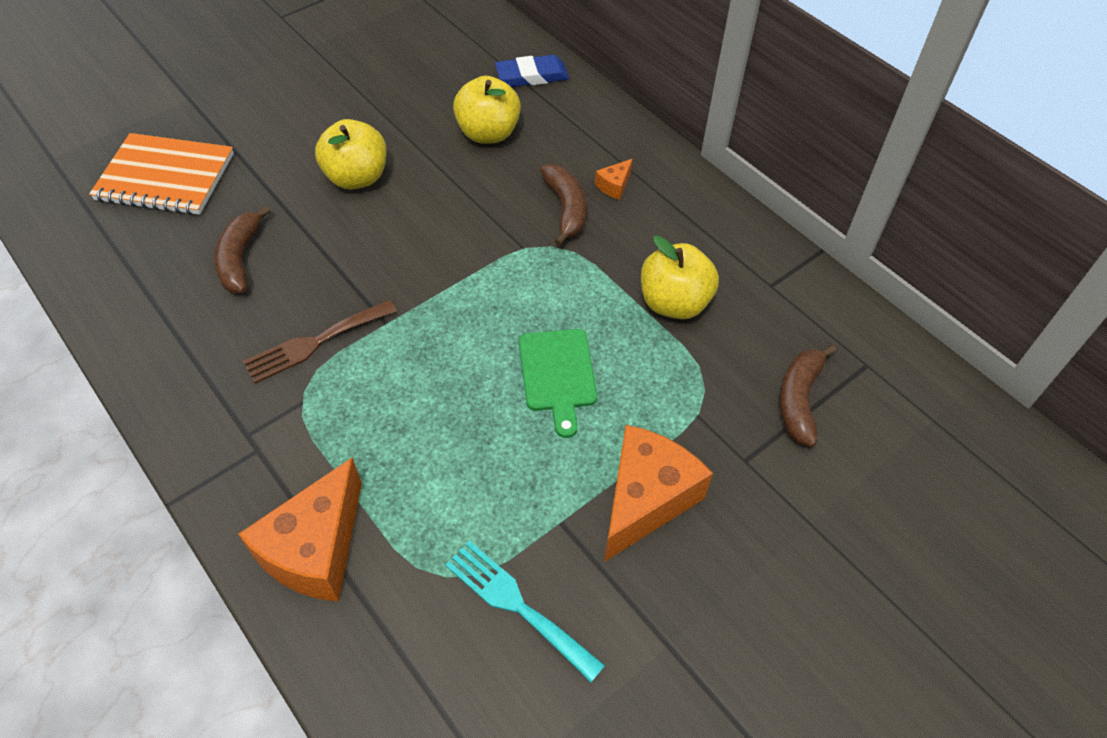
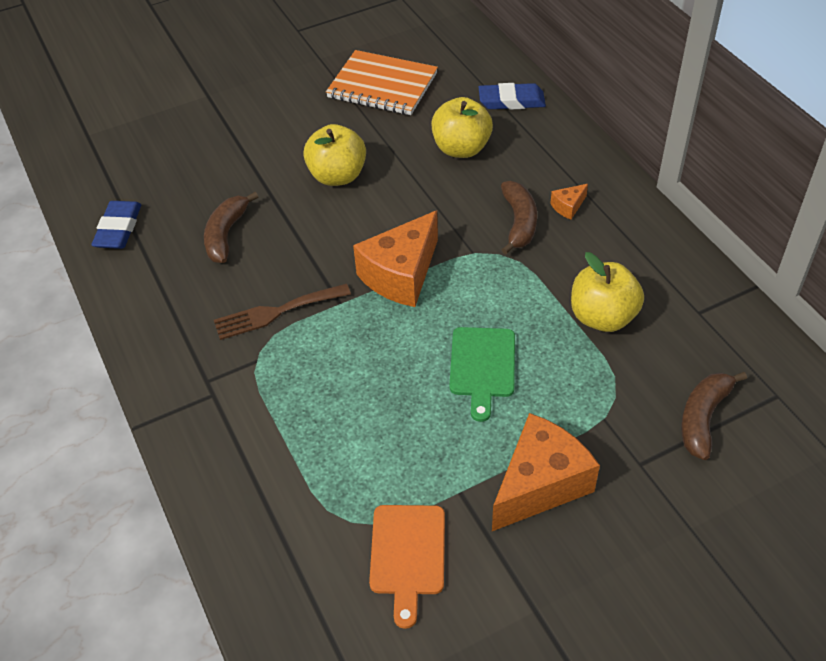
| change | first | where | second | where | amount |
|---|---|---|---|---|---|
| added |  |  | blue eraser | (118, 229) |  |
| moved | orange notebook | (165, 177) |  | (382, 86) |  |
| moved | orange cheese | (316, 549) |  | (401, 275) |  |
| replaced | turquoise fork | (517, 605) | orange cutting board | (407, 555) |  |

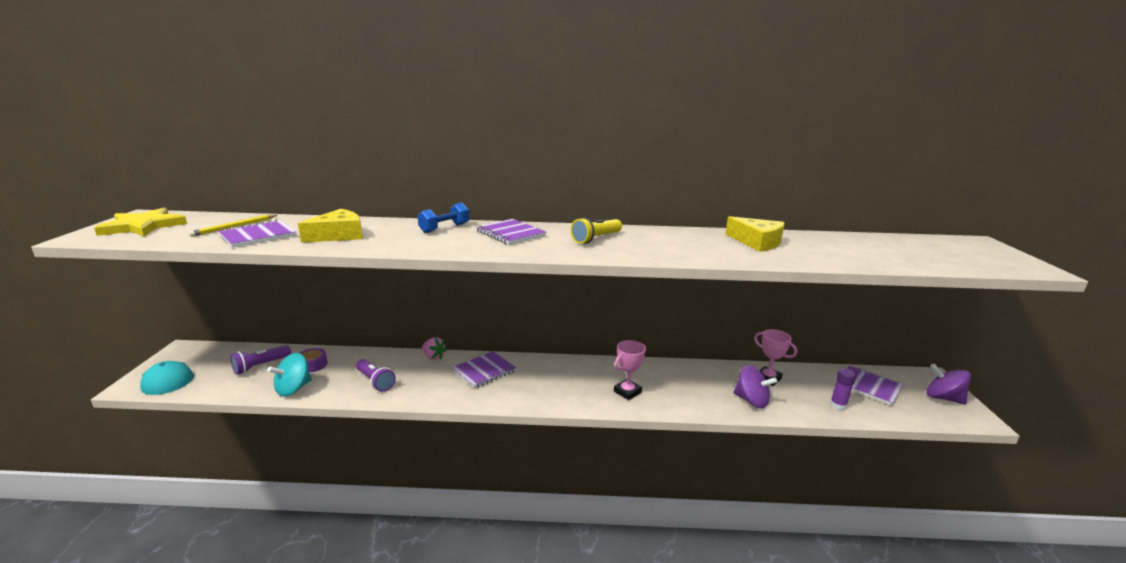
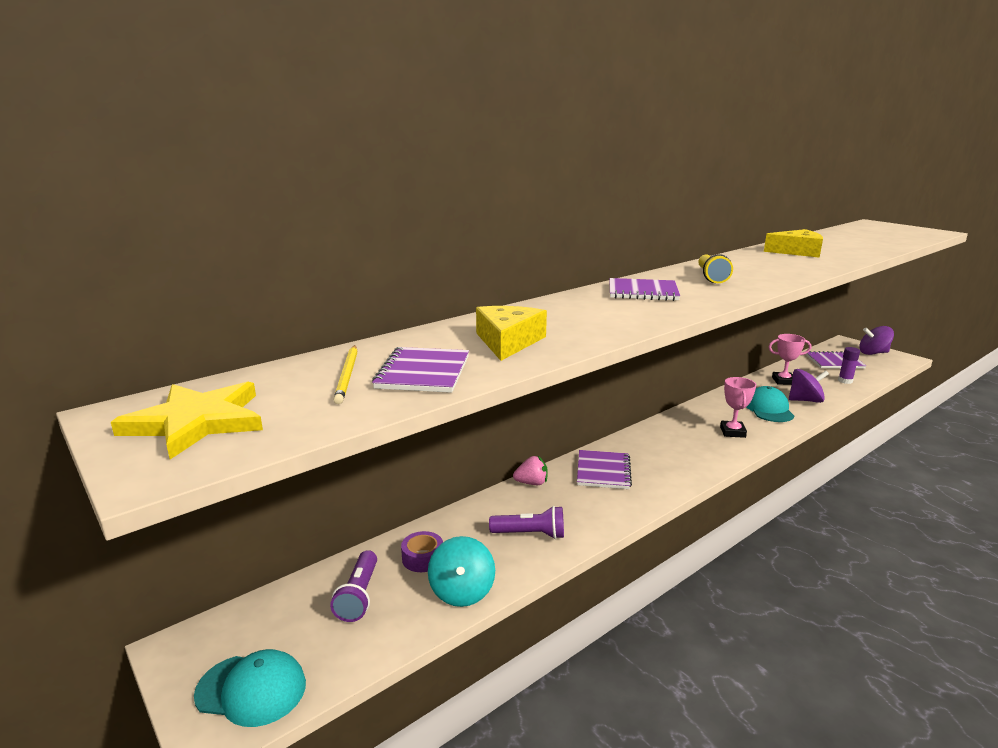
| change | first | where | second | where | amount |
|---|---|---|---|---|---|
| removed | blue dumbbell | (444, 228) |  |  |  |
| added |  |  | turquoise cap | (768, 409) |  |

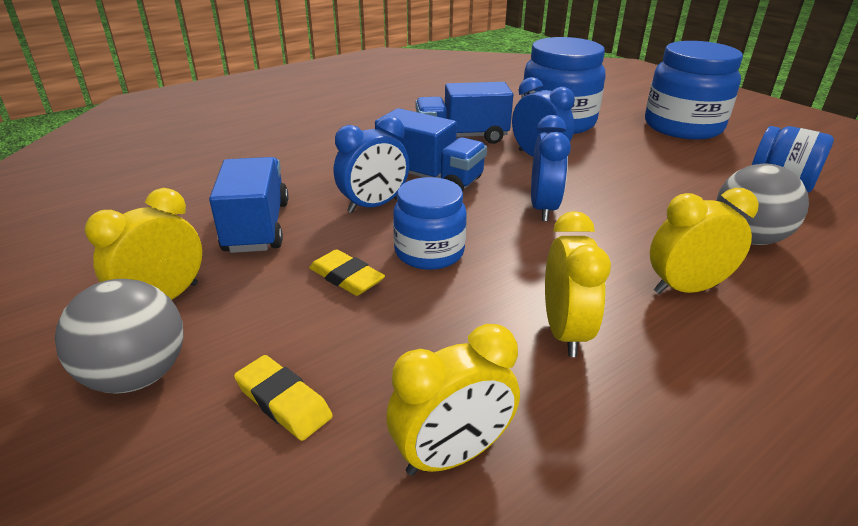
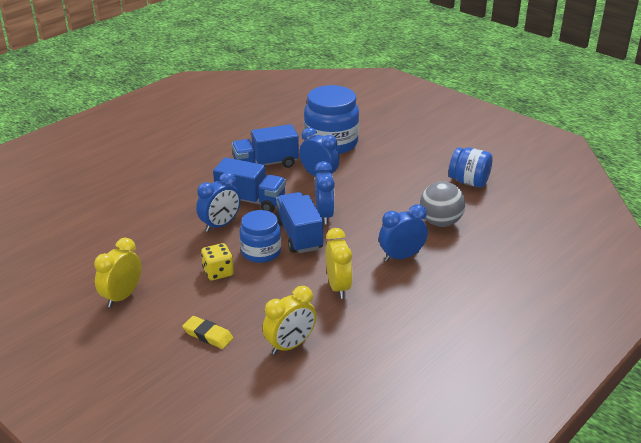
| change | first | where | second | where | amount |
|---|---|---|---|---|---|
| removed | grey ball | (137, 375) |  |  |  |
| removed | blue jar | (682, 127) |  |  |  |
| moved | blue truck | (257, 227) |  | (299, 235) |  |
| replaced | yellow eraser | (346, 277) | yellow dice | (218, 272) |  |
| recoloured | yellow clock | (685, 288) | blue clock | (401, 256) |  |

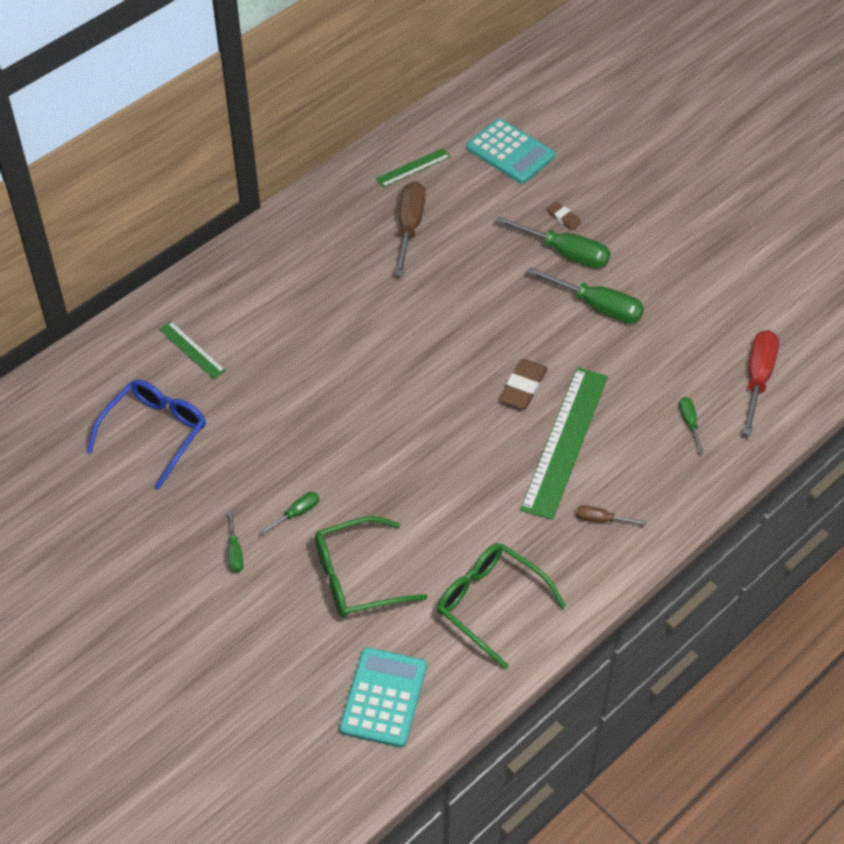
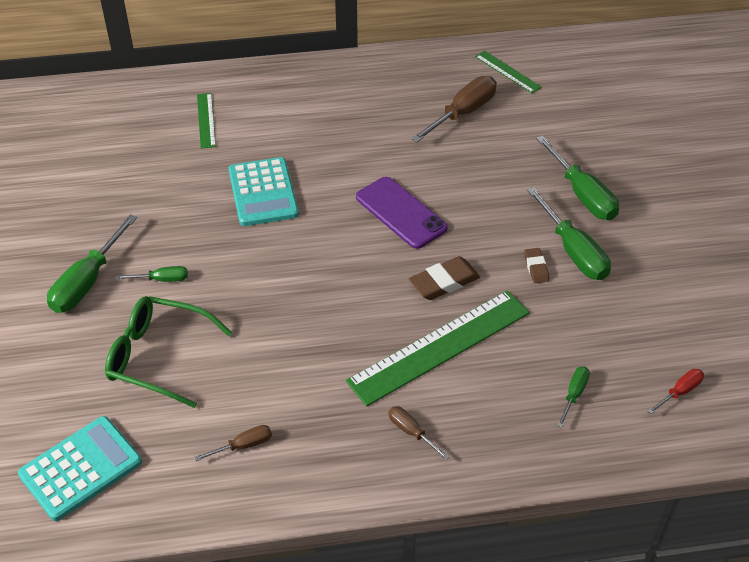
| change | first | where | second | where | amount |
|---|---|---|---|---|---|
| removed | blue glasses | (155, 432) |  |  |  |
| added |  |  | purple phone | (401, 213) |  |
| moved | turquoise calculator | (510, 152) |  | (263, 192) |  |
| moved | brown eraser | (563, 218) |  | (536, 267) |  |
| replaced | green glasses | (490, 604) | brown screwdriver | (244, 445) |  |
| turned | green ruler | (413, 167) |  | (507, 72) | 45 degrees clockwise |
| resized | green screwdriver | (235, 552) |  | (87, 282) | x1.94 |
| resized | red screwdriver | (758, 378) |  | (680, 391) | x0.51 |

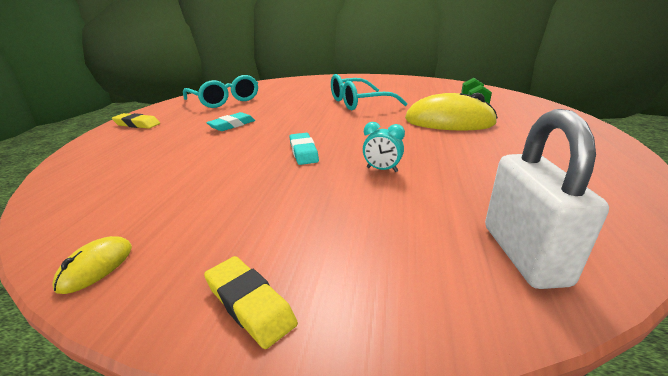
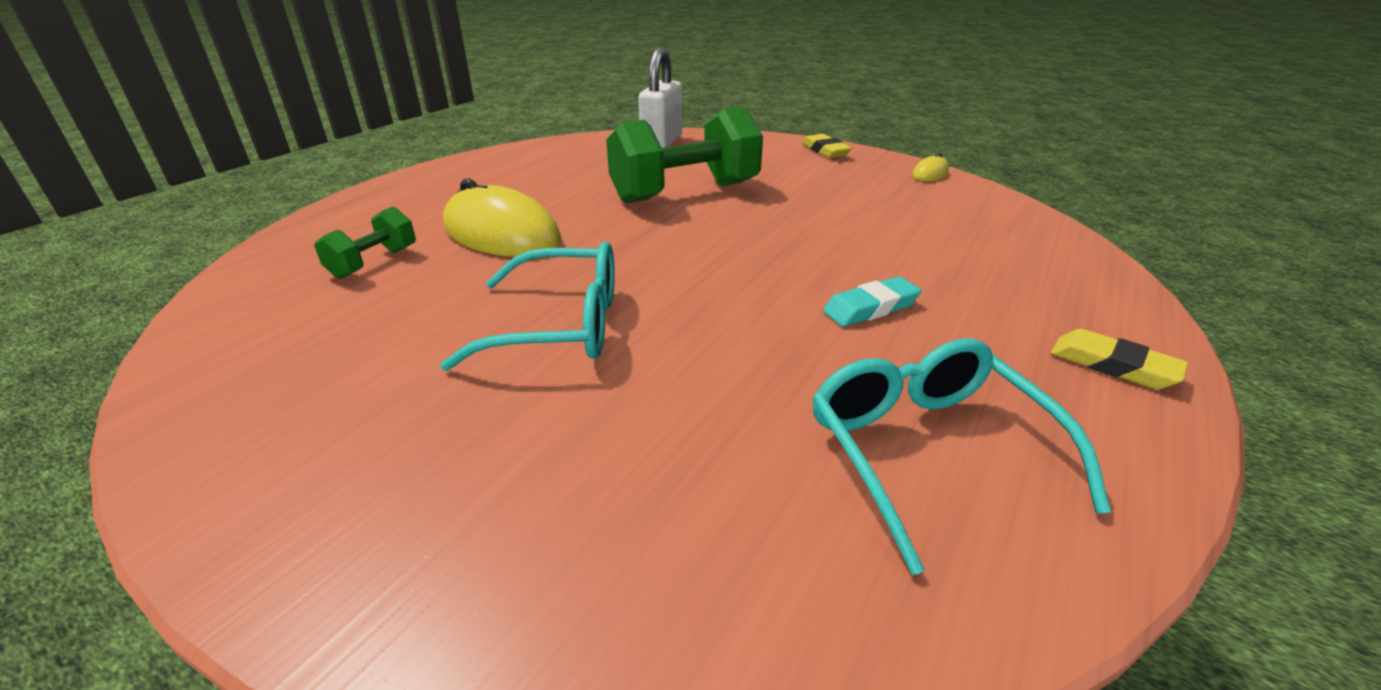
| change | first | where | second | where | amount |
|---|---|---|---|---|---|
| removed | turquoise eraser | (303, 152) |  |  |  |
| replaced | turquoise clock | (382, 169) | green dumbbell | (685, 192) |  |

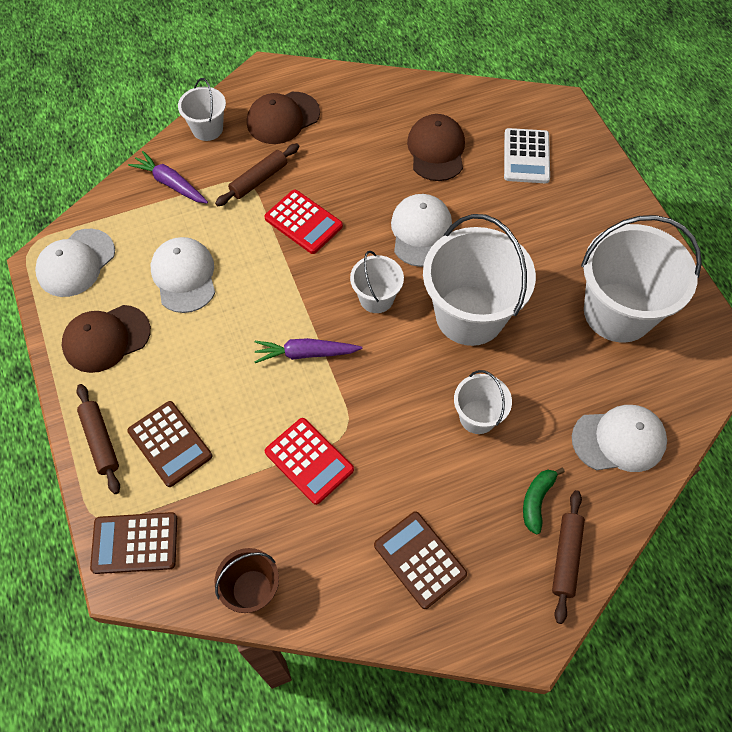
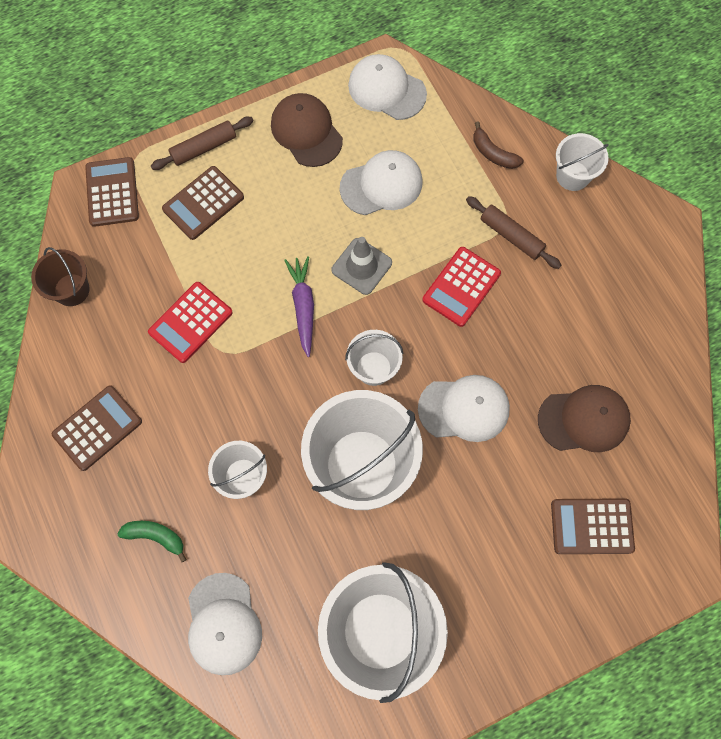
| change | first | where | second | where | amount |
|---|---|---|---|---|---|
| removed | brown cap | (283, 118) |  |  |  |
| removed | brown rolling pin | (566, 557) |  |  |  |
| added |  |  | grey traffic cone | (361, 266) |  |
| replaced | purple carrot | (171, 184) | brown banana | (493, 153) |  |
| recoloured | white calculator | (526, 156) | brown calculator | (591, 526) |  |

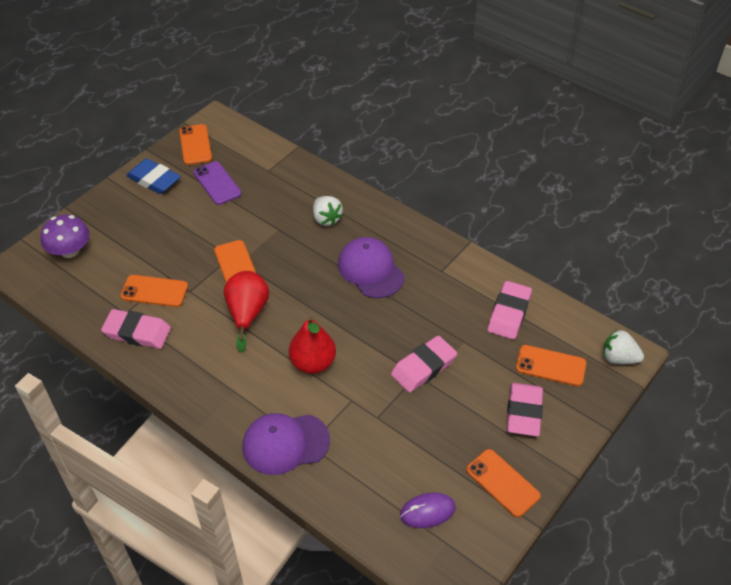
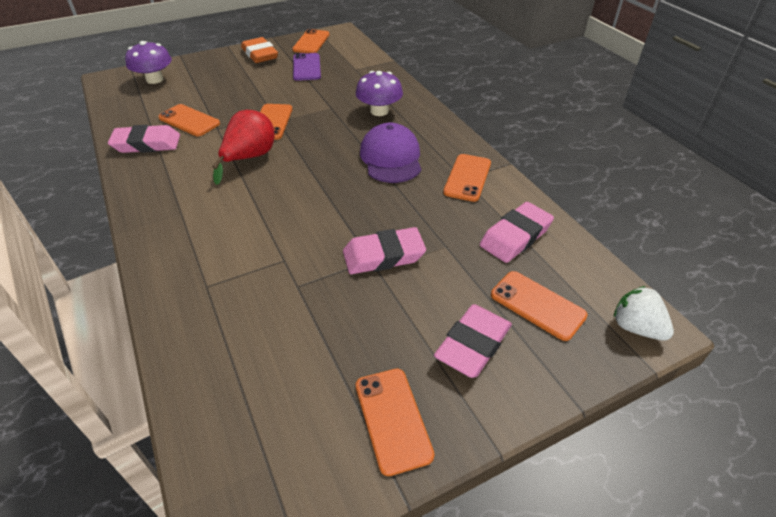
| change | first | where | second | where | amount |
|---|---|---|---|---|---|
| removed | purple cap | (285, 443) |  |  |  |
| removed | red pear | (313, 363) |  |  |  |
| removed | purple mouse | (427, 511) |  |  |  |
| added |  |  | orange phone | (467, 178) |  |
| replaced | white strawberry | (326, 219) | purple mushroom | (379, 111) |  |
| recoloured | blue eraser | (154, 180) | orange eraser | (260, 54) |  |
| turned | pink eraser | (137, 332) |  | (147, 144) | 45 degrees counterclockwise |

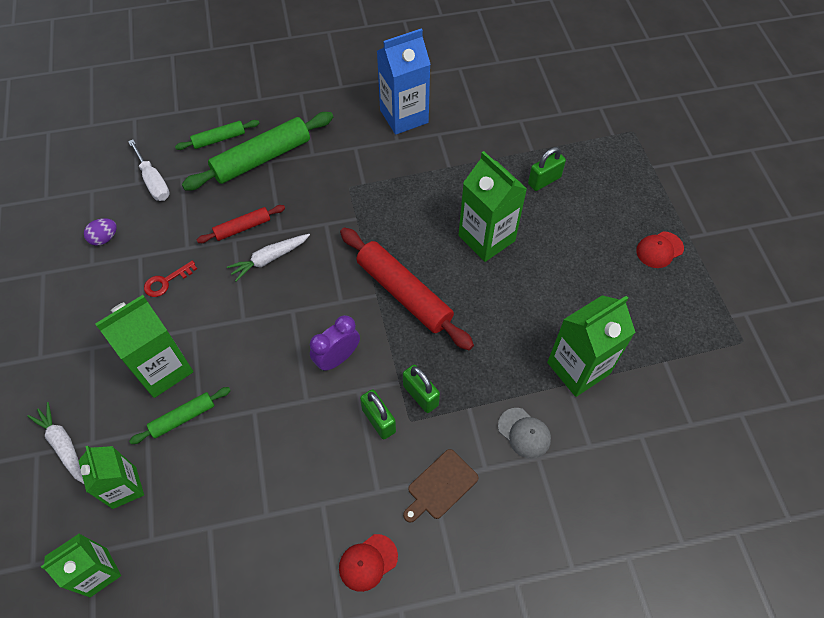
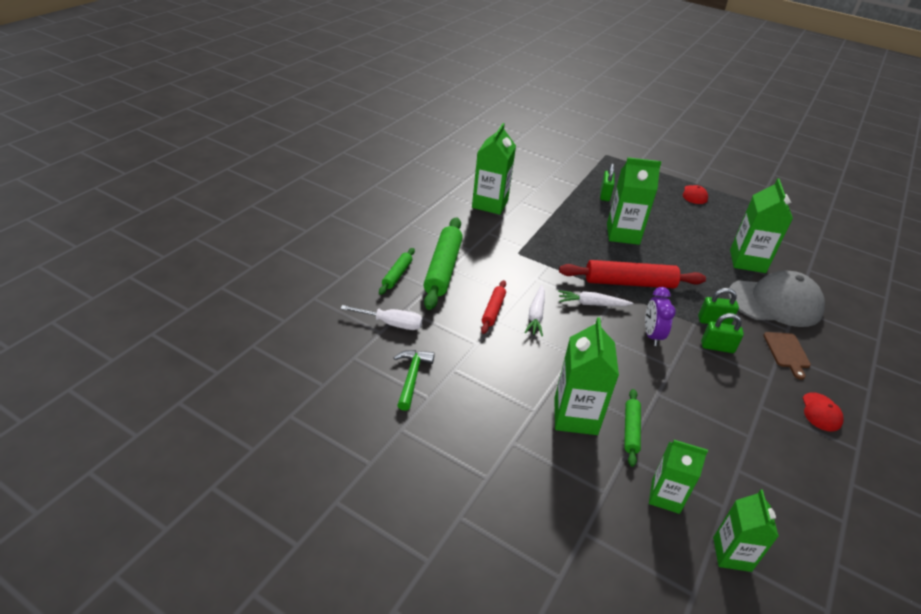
| change | first | where | second | where | amount |
|---|---|---|---|---|---|
| removed | red key | (166, 281) |  |  |  |
| moved | white carrot | (63, 445) |  | (592, 304) |  |
| replaced | purple egg | (104, 238) | green hammer | (412, 377) |  |
| recoloured | blue carton | (404, 116) | green carton | (490, 204) |  |
| resized | grey cap | (524, 433) |  | (775, 303) | x2.27 |

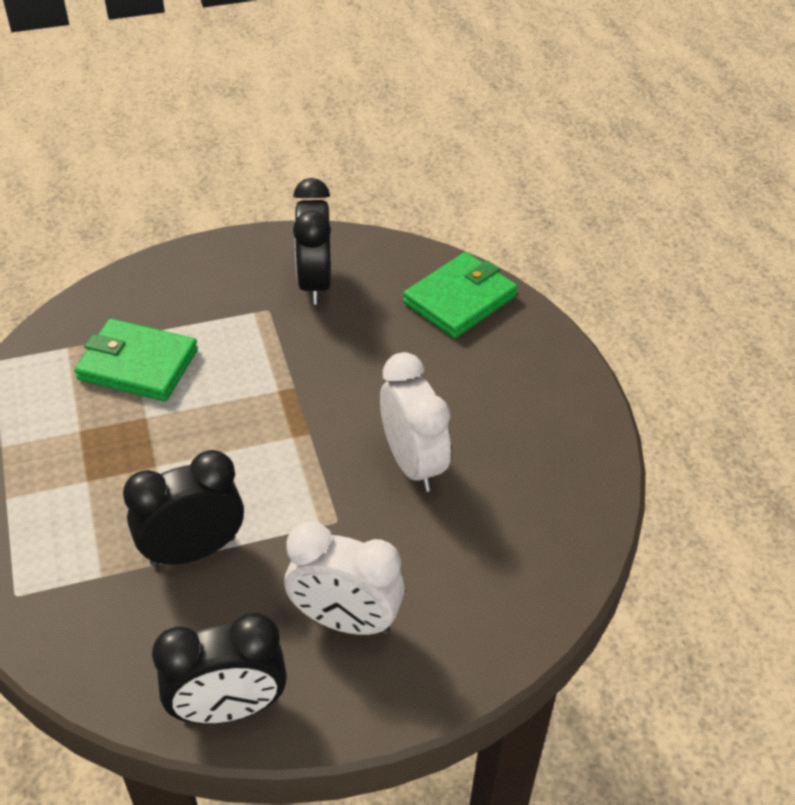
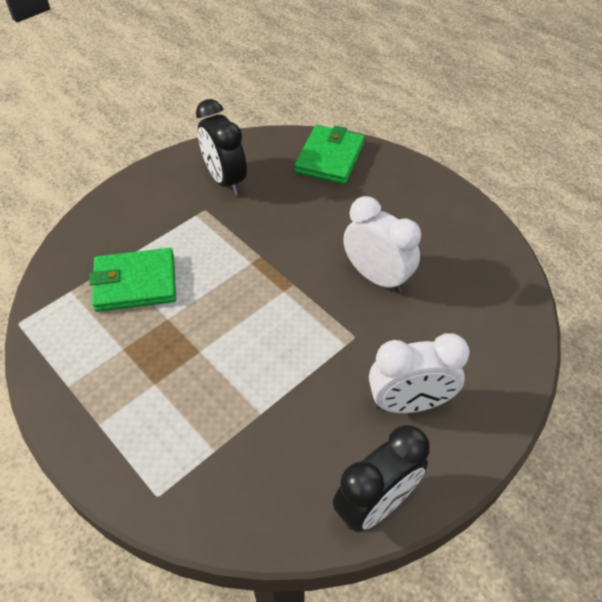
| change | first | where | second | where | amount |
|---|---|---|---|---|---|
| removed | black clock | (193, 551) |  |  |  |

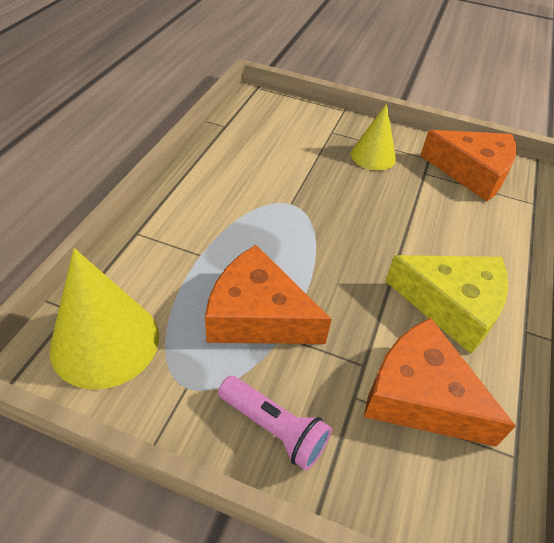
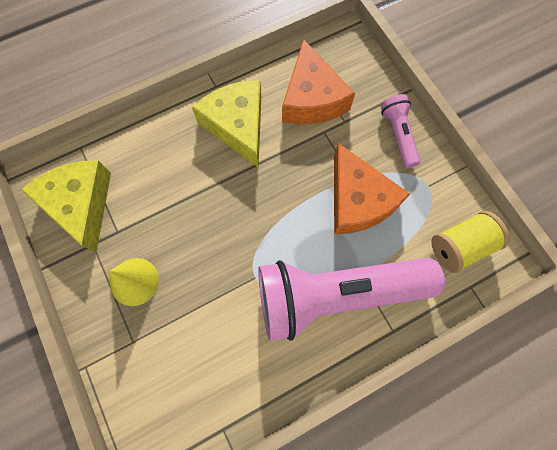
| change | first | where | second | where | amount |
|---|---|---|---|---|---|
| added |  |  | pink flashlight | (336, 295) |  |
| replaced | yellow cone | (105, 341) | yellow spool | (459, 246) |  |
| recoloured | orange cheese | (472, 172) | yellow cheese | (81, 204) |  |

